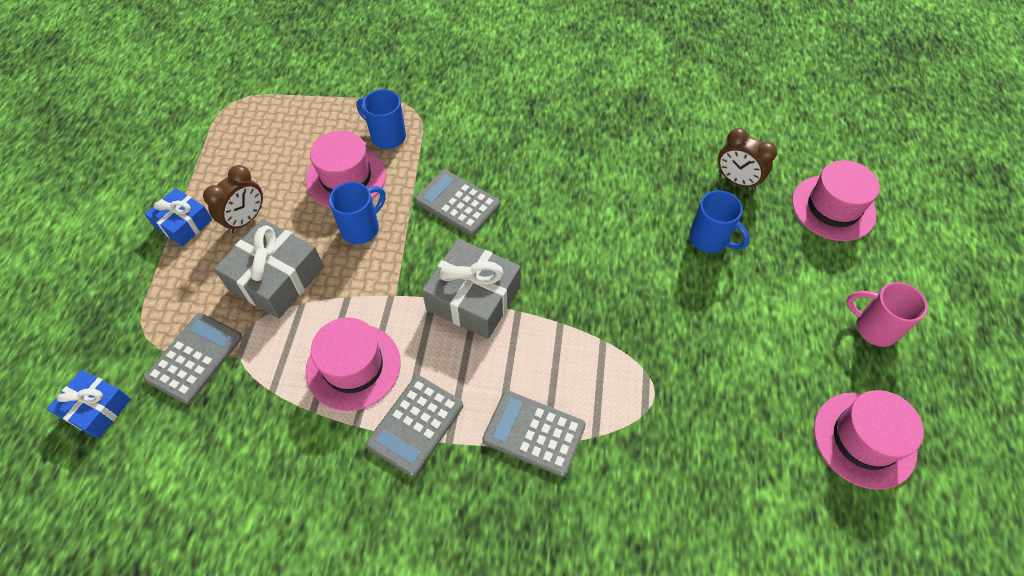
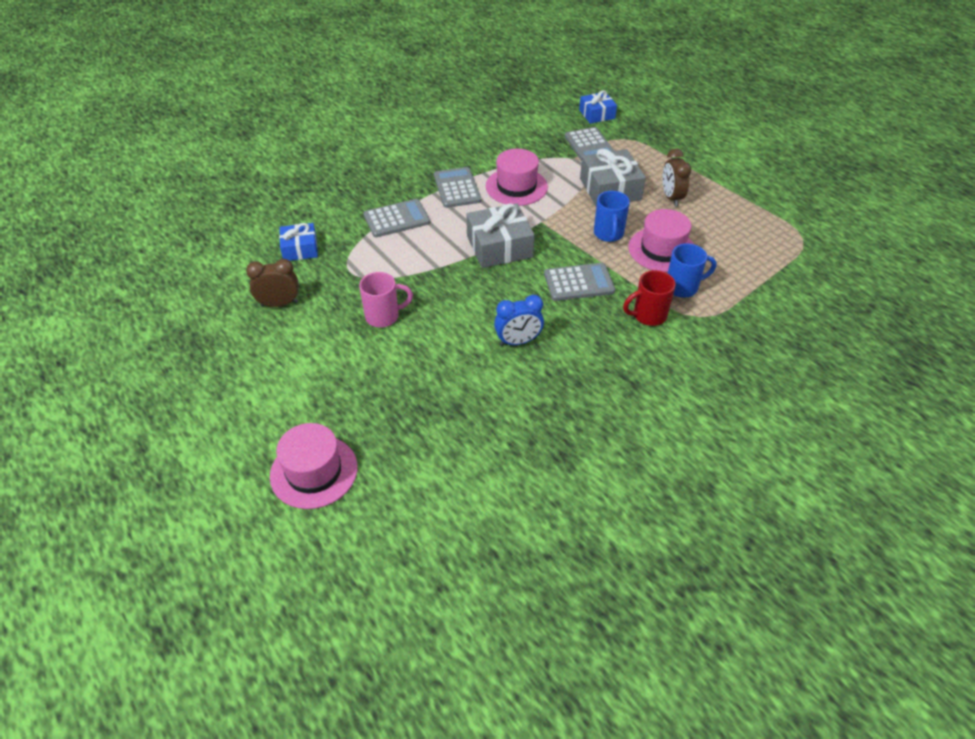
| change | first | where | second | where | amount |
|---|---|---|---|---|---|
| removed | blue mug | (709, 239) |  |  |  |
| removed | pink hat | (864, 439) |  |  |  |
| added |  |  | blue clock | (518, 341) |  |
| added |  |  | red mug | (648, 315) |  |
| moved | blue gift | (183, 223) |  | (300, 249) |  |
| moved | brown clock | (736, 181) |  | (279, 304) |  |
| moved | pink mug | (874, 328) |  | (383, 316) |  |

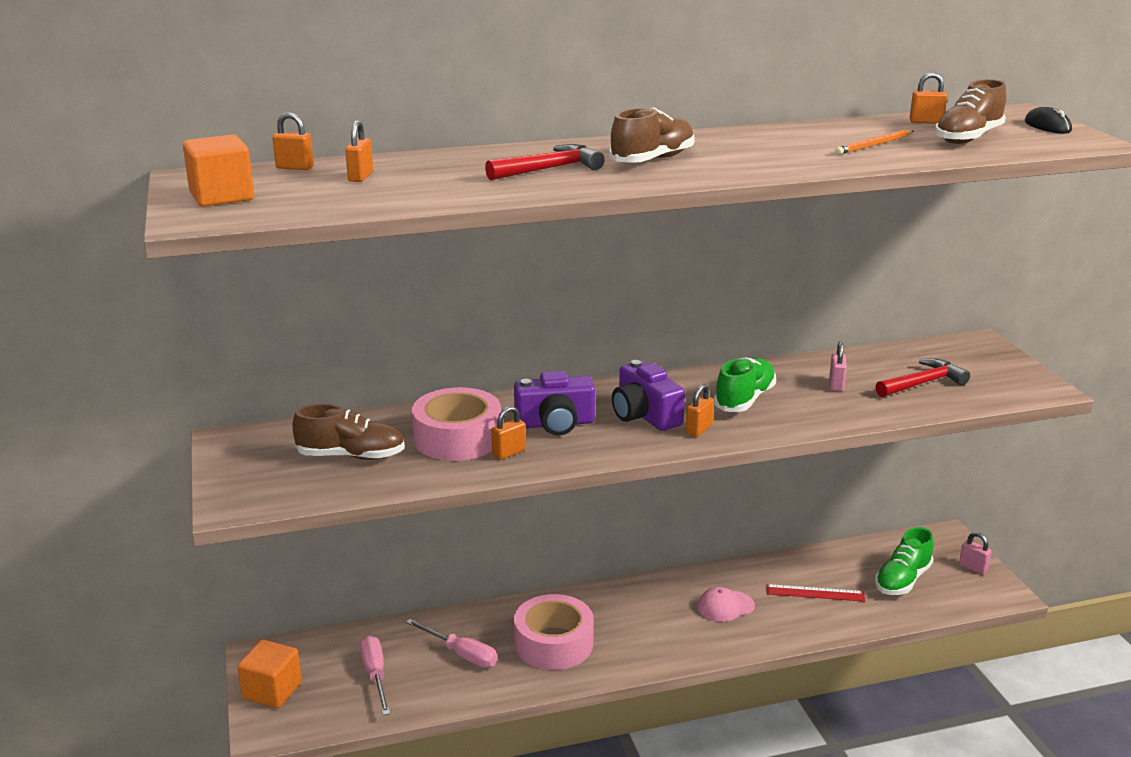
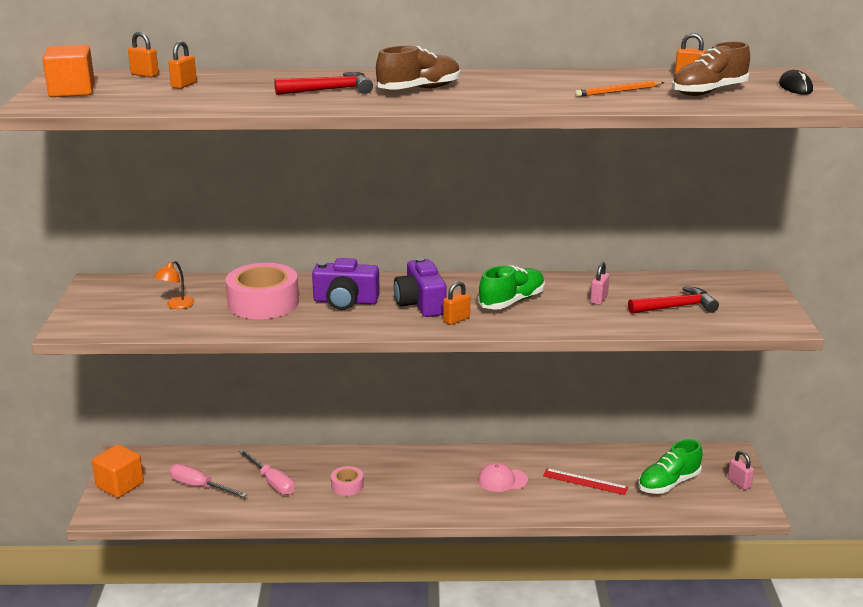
| change | first | where | second | where | amount |
|---|---|---|---|---|---|
| removed | orange padlock | (509, 453) |  |  |  |
| replaced | brown shoe | (351, 456) | orange lamp | (176, 305) |  |
| turned | pink screwdriver | (375, 675) |  | (200, 486) | 60 degrees counterclockwise |
| resized | pink tape | (553, 643) |  | (347, 486) | x0.49 |

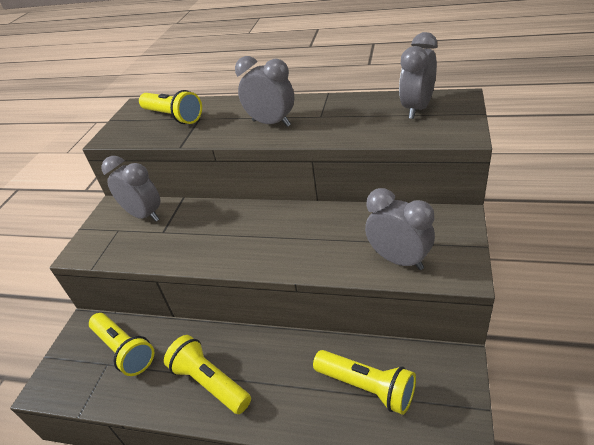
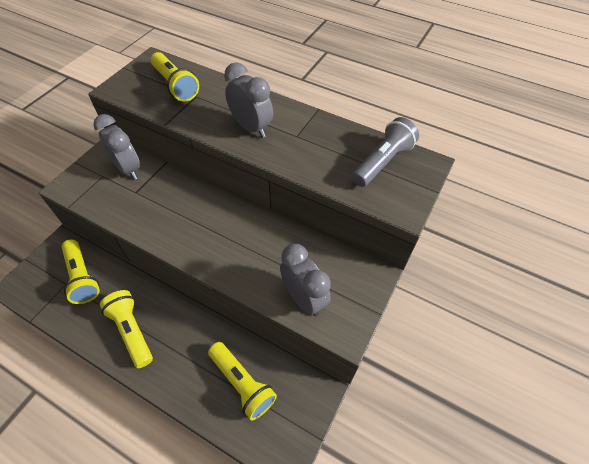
| change | first | where | second | where | amount |
|---|---|---|---|---|---|
| replaced | grey clock | (417, 109) | grey flashlight | (382, 162) |  |

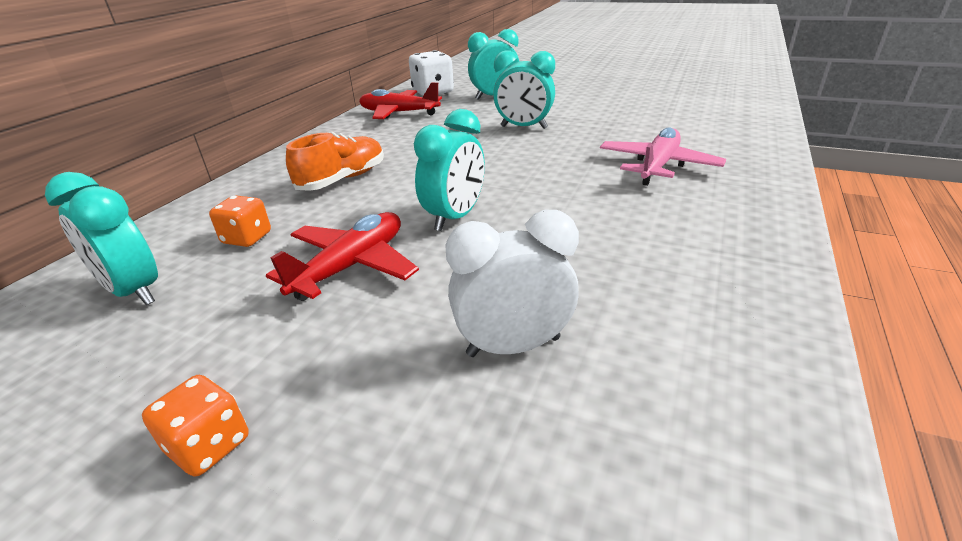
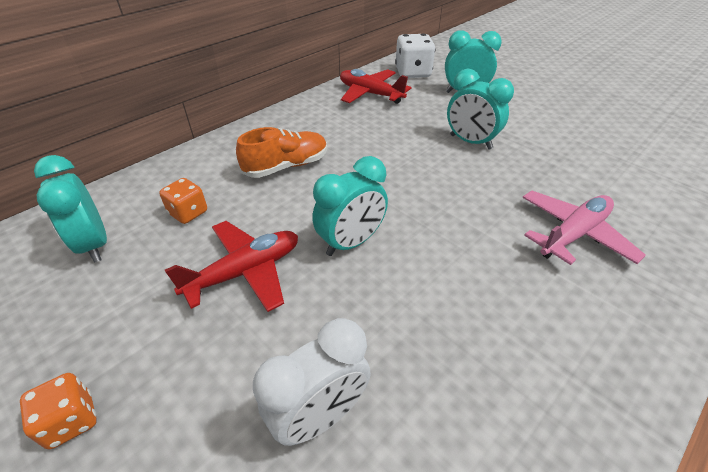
| change | first | where | second | where | amount |
|---|---|---|---|---|---|
| turned | white clock | (513, 346) |  | (320, 416) | 135 degrees clockwise |

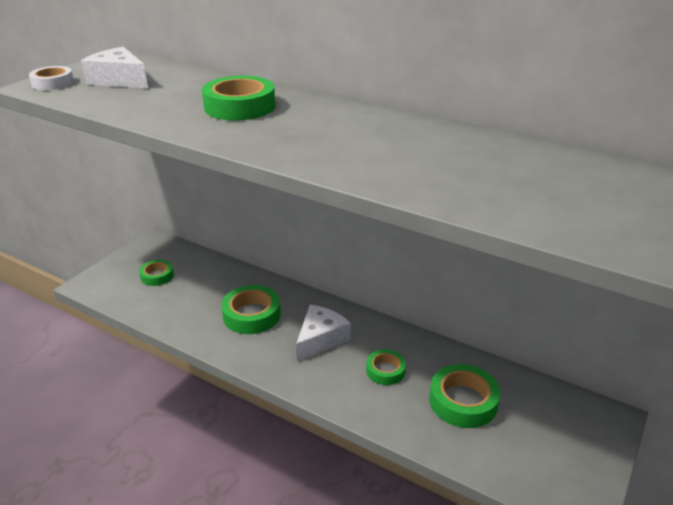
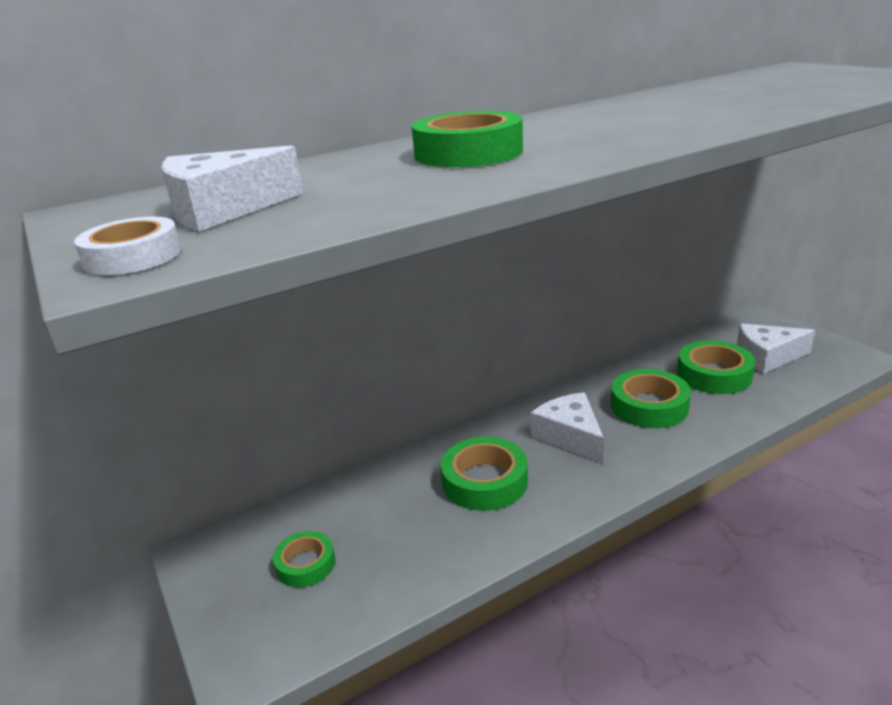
| change | first | where | second | where | amount |
|---|---|---|---|---|---|
| added |  |  | white cheese | (767, 357) |  |
| resized | green tape | (385, 371) |  | (649, 406) | x1.63 |

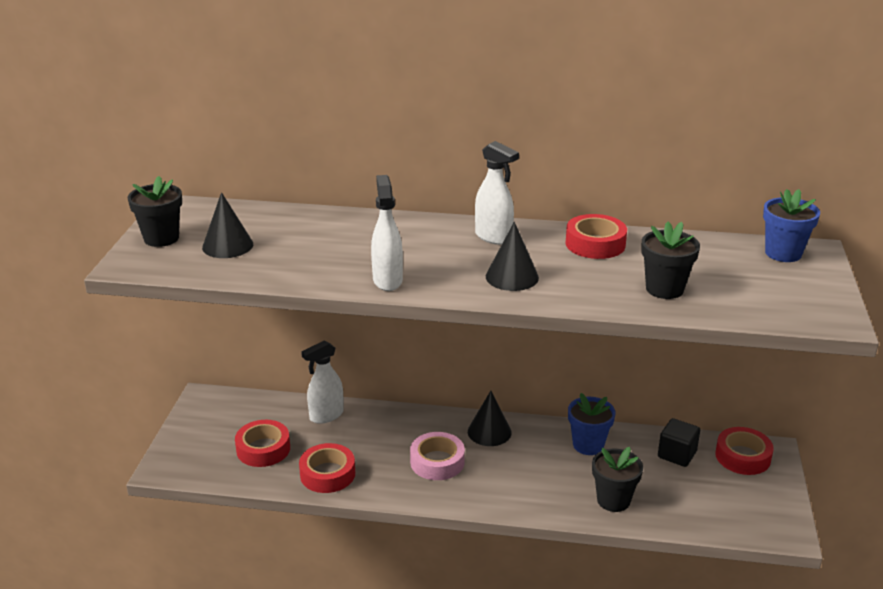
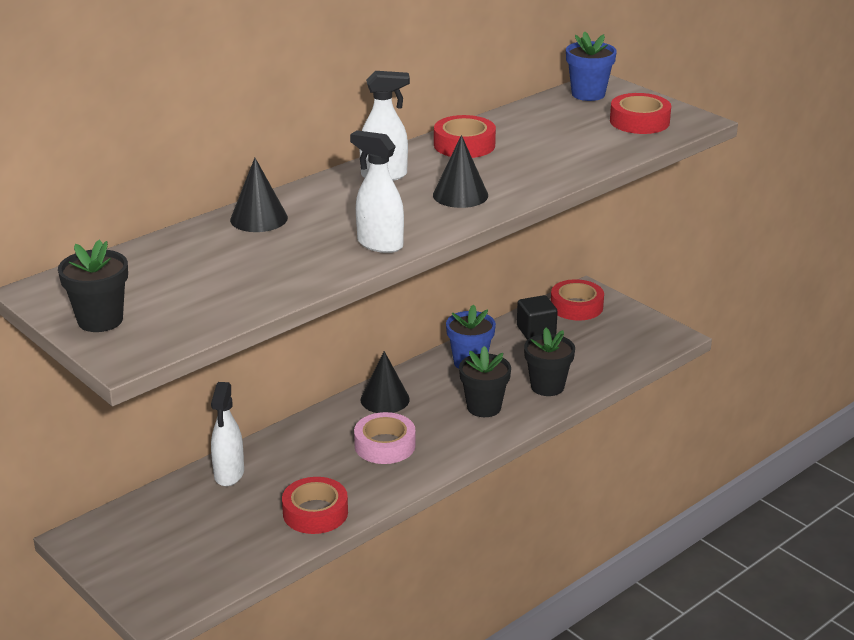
| change | first | where | second | where | amount |
|---|---|---|---|---|---|
| moved | black cone | (227, 245) |  | (259, 218) |  |
| moved | red tape | (263, 449) |  | (639, 121) |  |
| moved | black flower pot | (664, 289) |  | (484, 407) |  |

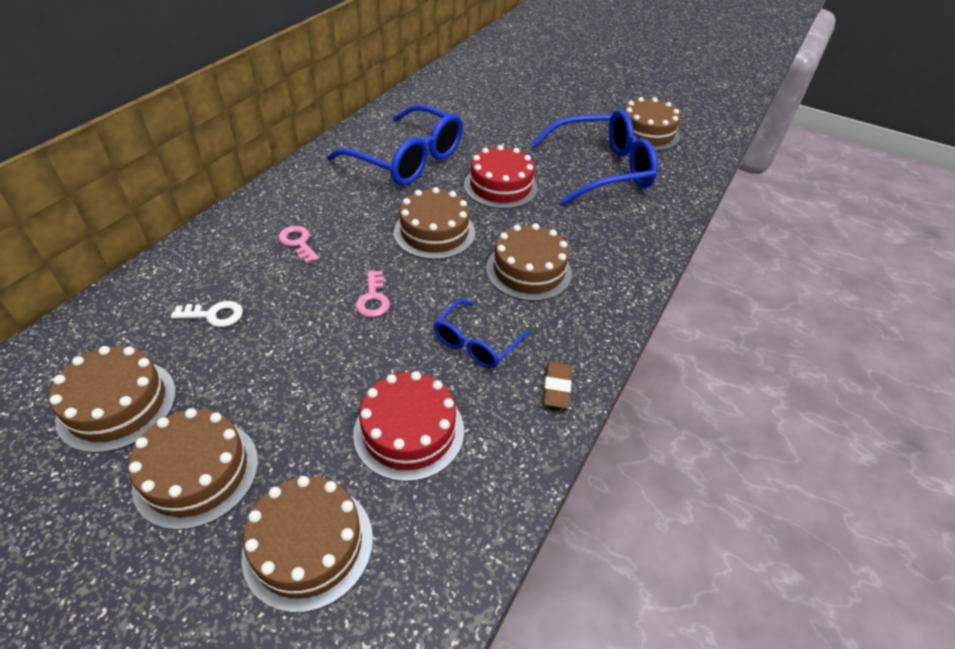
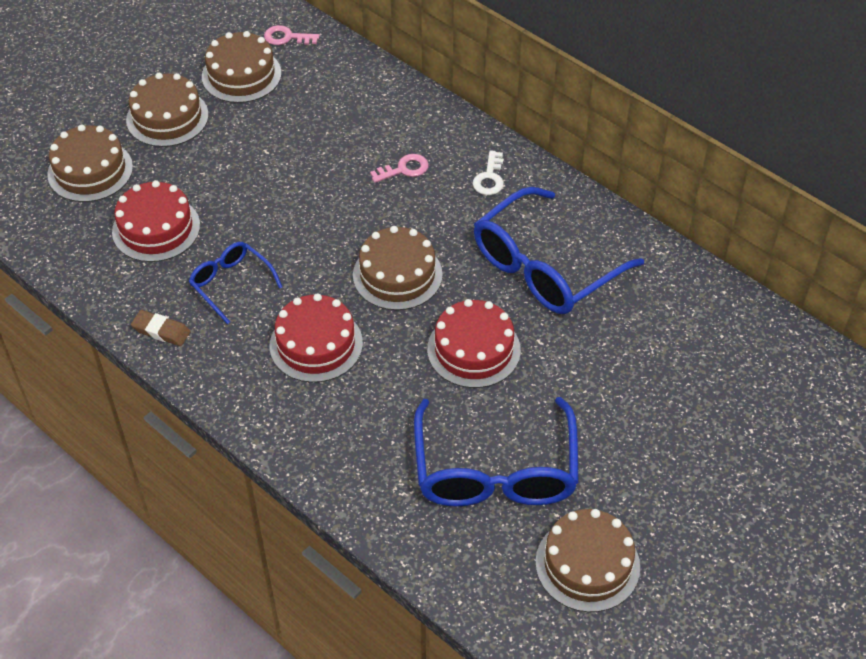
| change | first | where | second | where | amount |
|---|---|---|---|---|---|
| moved | white key | (214, 315) |  | (489, 178) |  |
| moved | pink key | (373, 298) |  | (287, 37) |  |
| recoloured | brown cake | (528, 270) | red cake | (316, 344) |  |

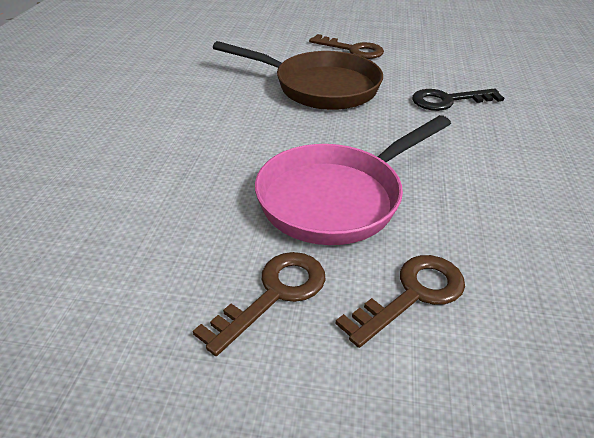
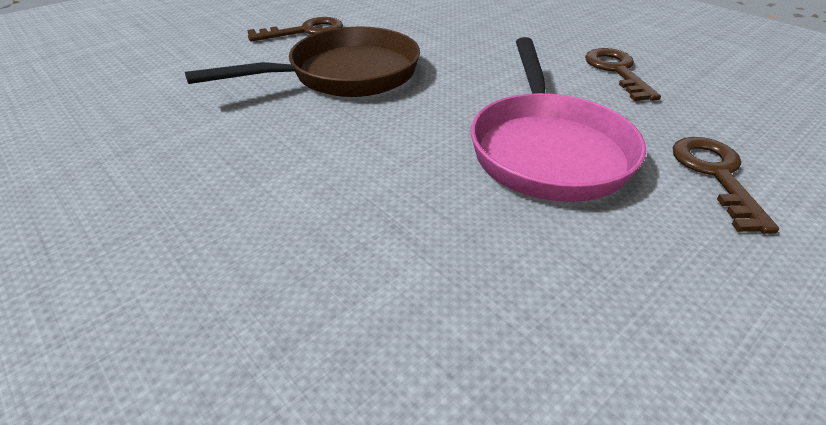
| change | first | where | second | where | amount |
|---|---|---|---|---|---|
| removed | black key | (448, 100) |  |  |  |
| moved | brown key | (274, 294) |  | (617, 71) |  |

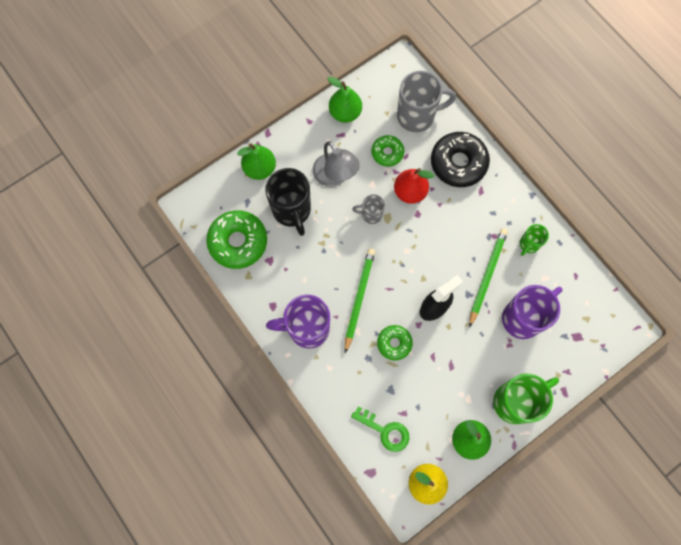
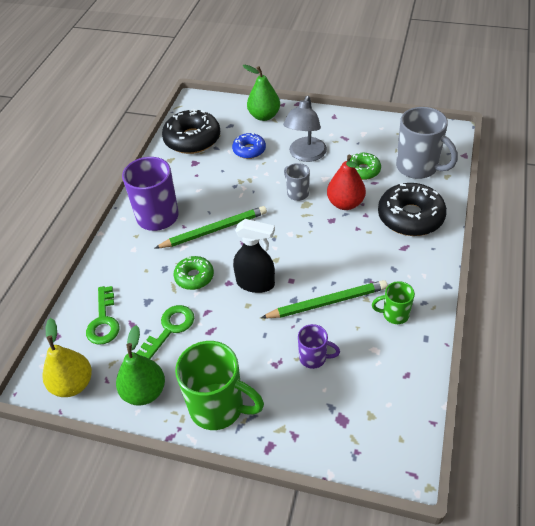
| change | first | where | second | where | amount |
|---|---|---|---|---|---|
| removed | green pear | (345, 113) |  |  |  |
| added |  |  | green key | (170, 329) |  |
| replaced | black mug | (292, 211) | blue donut | (249, 150) |  |
| recoloured | green donut | (238, 242) | black donut | (192, 139) |  |
| resized | purple mug | (523, 318) |  | (314, 358) | x0.52 |

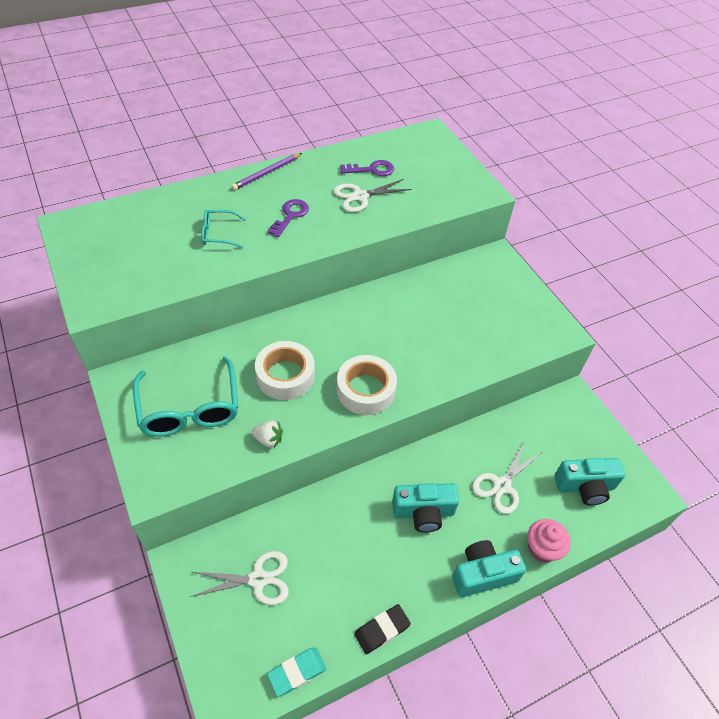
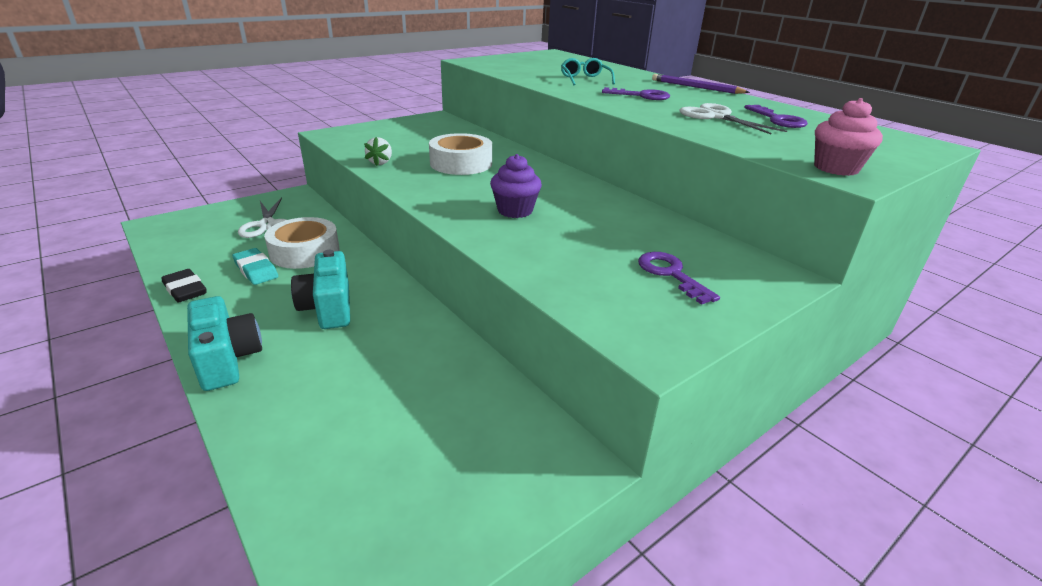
| change | first | where | second | where | amount |
|---|---|---|---|---|---|
| removed | turquoise glasses | (189, 408) |  |  |  |
| removed | white scissors | (502, 485) |  |  |  |
| removed | turquoise camera | (585, 487) |  |  |  |
| added |  |  | purple cupcake | (515, 210) |  |
| added |  |  | purple key | (671, 274) |  |
| moved | turquoise eraser | (297, 672) |  | (256, 270) |  |
| moved | white tape | (366, 390) |  | (305, 252) |  |
| moved | pink cupcake | (542, 548) |  | (836, 168) |  |

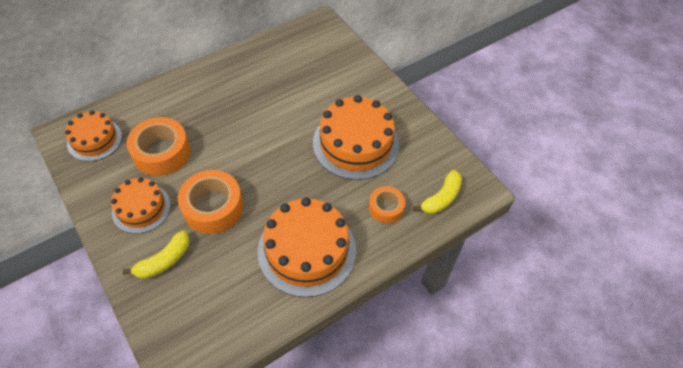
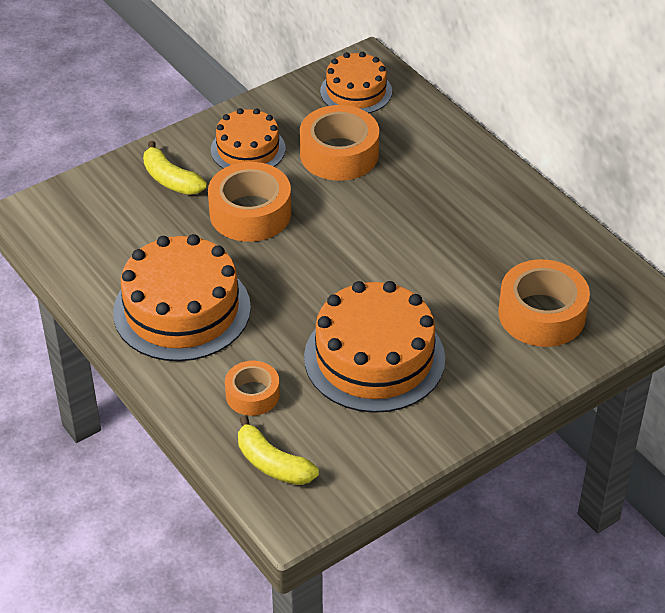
| change | first | where | second | where | amount |
|---|---|---|---|---|---|
| added |  |  | orange tape | (542, 314) |  |

